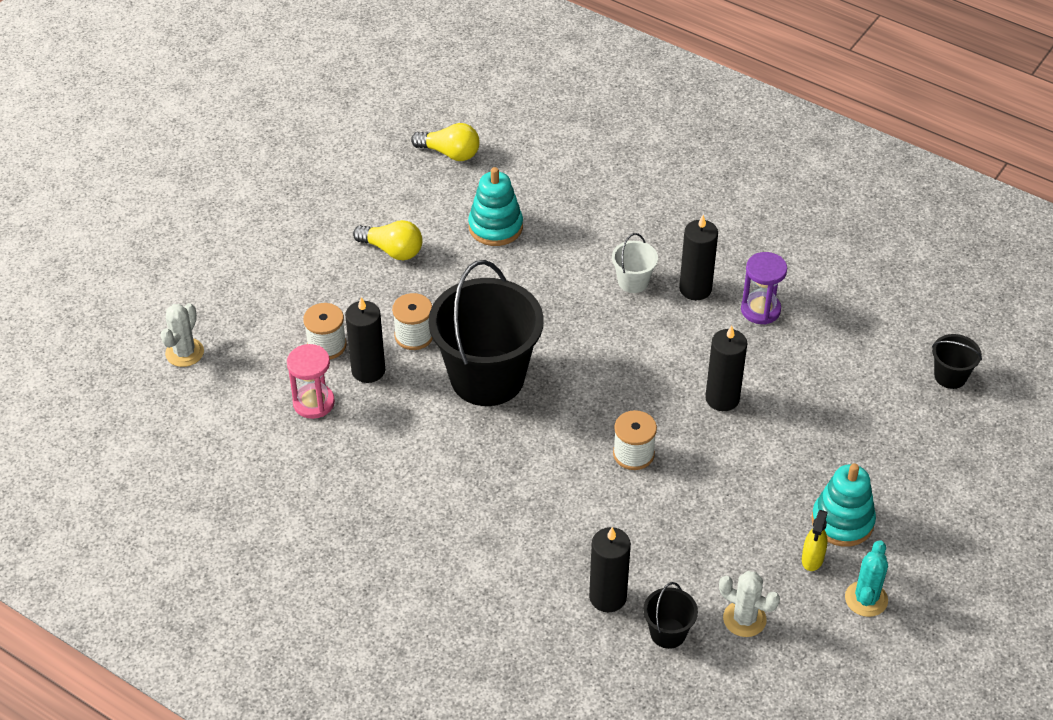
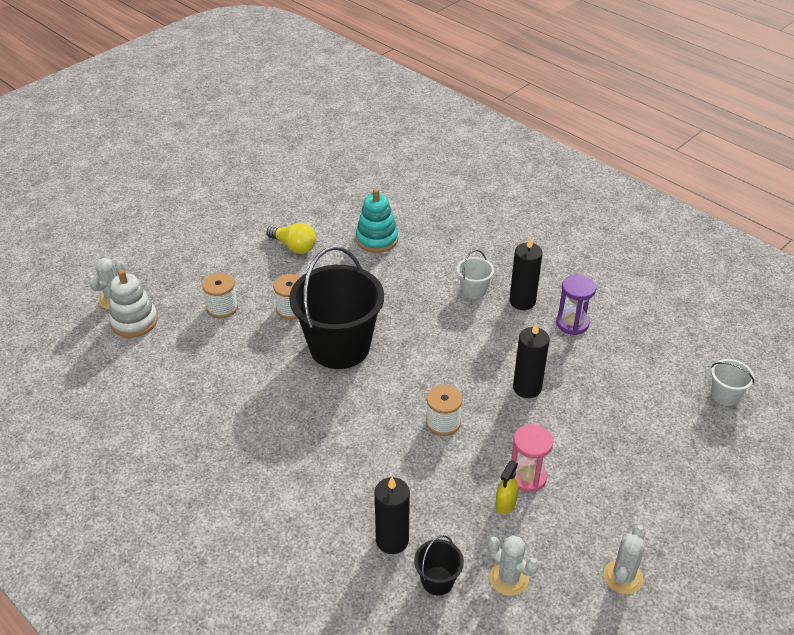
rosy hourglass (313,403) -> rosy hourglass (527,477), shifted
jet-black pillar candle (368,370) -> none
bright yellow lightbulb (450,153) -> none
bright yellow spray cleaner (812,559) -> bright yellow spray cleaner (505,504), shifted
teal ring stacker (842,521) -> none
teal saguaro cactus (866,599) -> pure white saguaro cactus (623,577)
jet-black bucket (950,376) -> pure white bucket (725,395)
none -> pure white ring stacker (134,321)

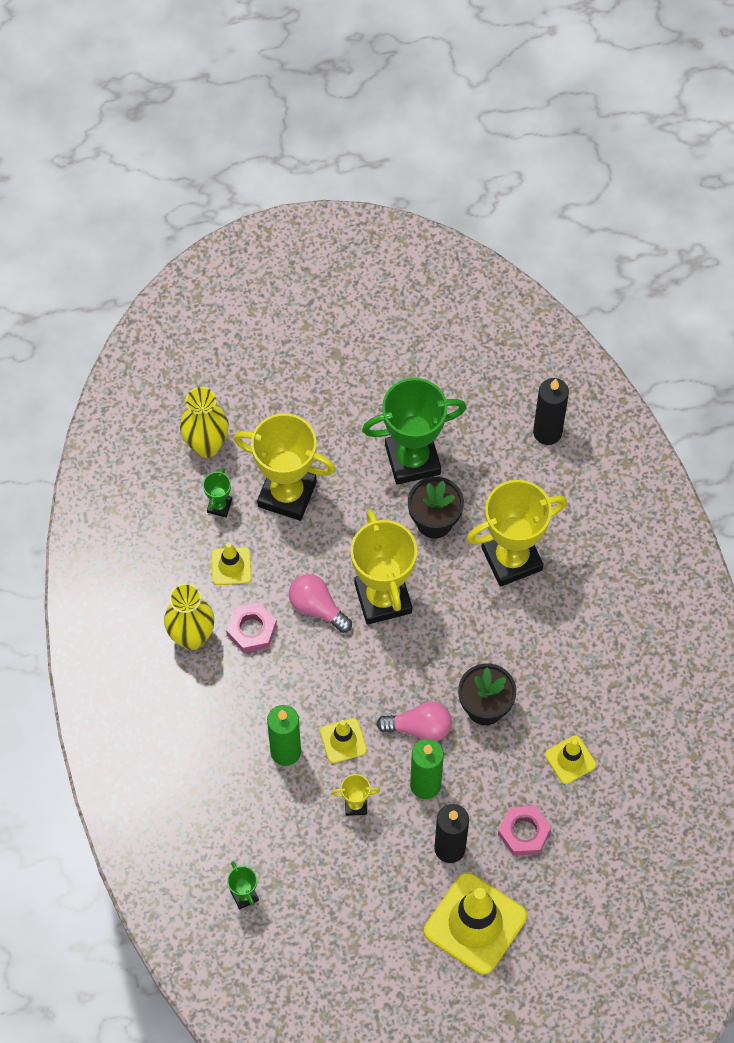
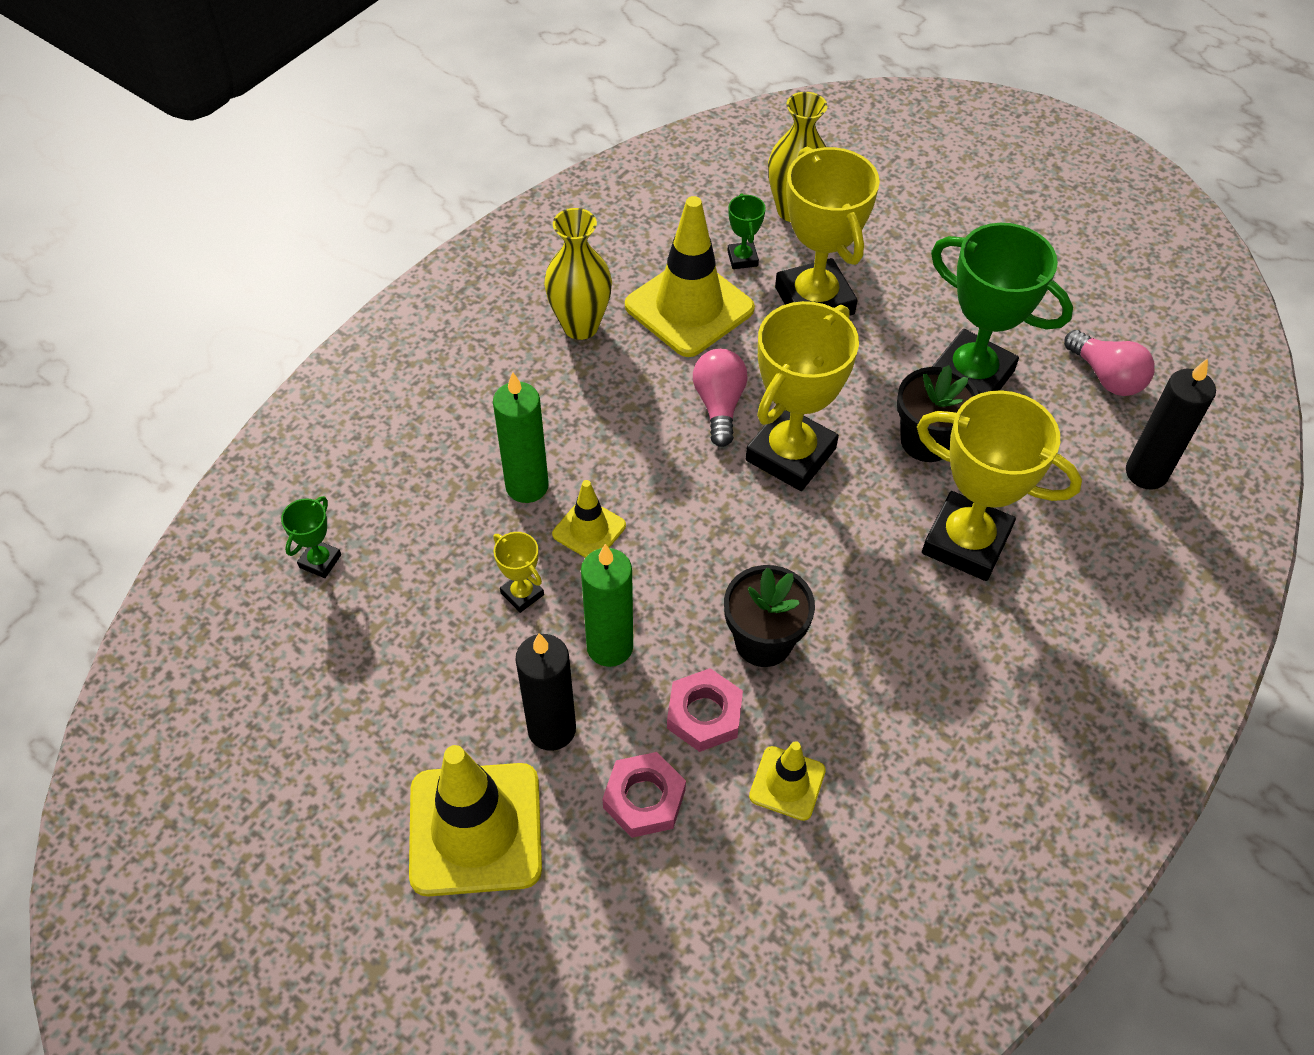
emerald trophy (219,506) -> emerald trophy (742,258), 75 degrees counterclockwise
bright yellow road cone (231,566) -> bright yellow road cone (689,307), x1.96
rosy hex nut (251,630) -> rosy hex nut (704,714), shifted
rosy lightbulb (419,728) -> rosy lightbulb (1106,376), shifted

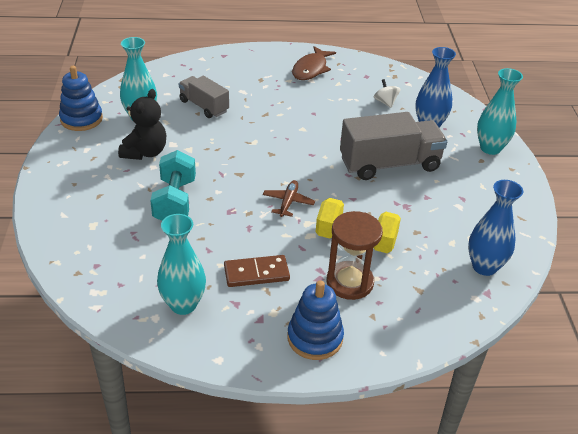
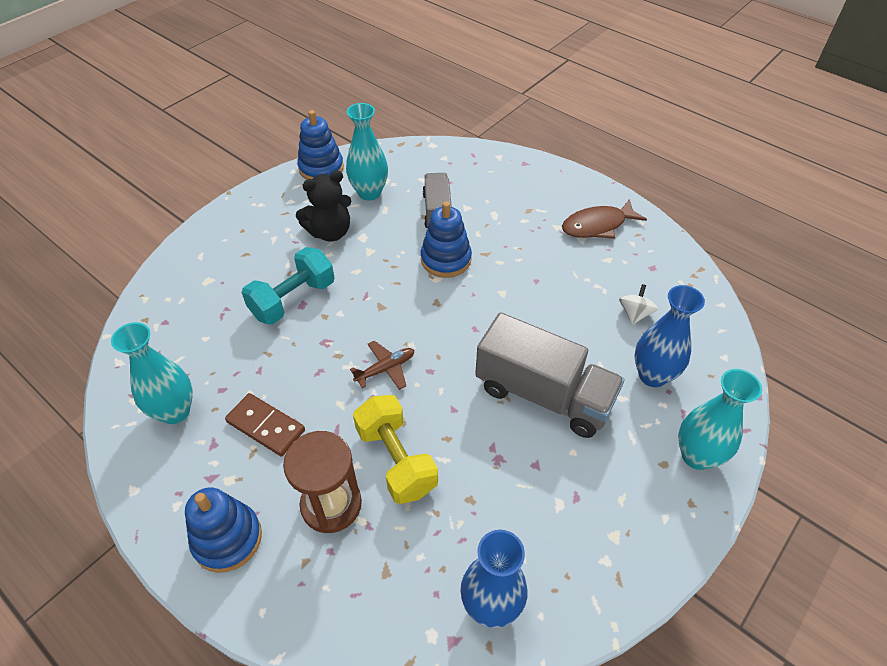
none -> blue ring stacker (446,259)

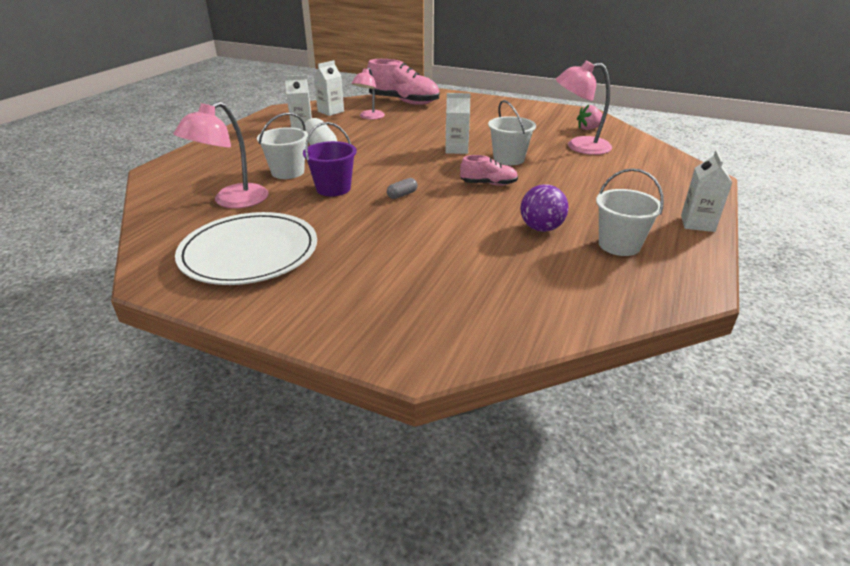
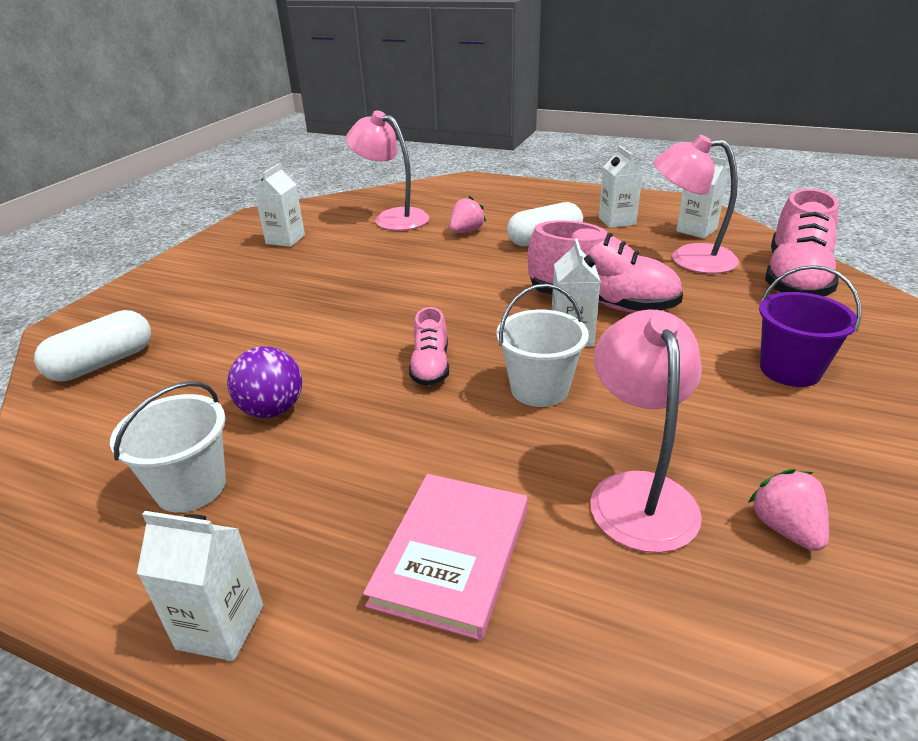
pure white flat dish (249,252) -> pure white carton (285,239)
pure white bucket (288,172) -> rosy strawberry (466,231)
purple bucket (333,188) -> purple bucket (790,370), shifted
rosy lamp (369,117) -> rosy lamp (689,258), x1.51
gray pill (402,195) -> none
none -> pure white pill (103,363)
none -> rosy book (452,555)
none -> rosy lace-up shoe (601,303)

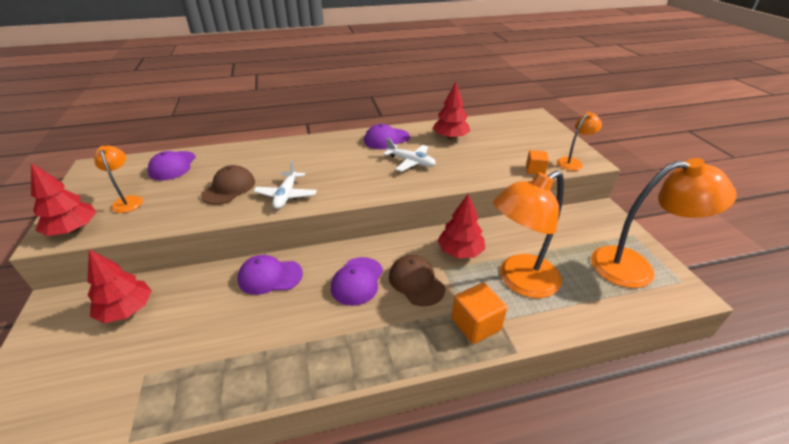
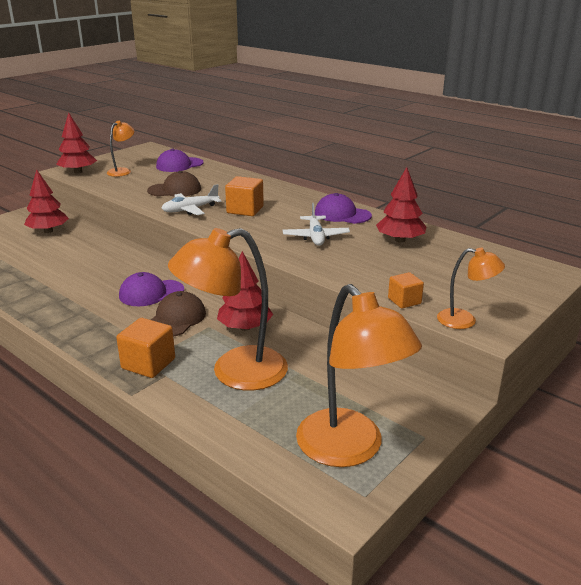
purple peaked cap (270,276) -> none
orange lamp (519,281) -> orange lamp (234,372), 45 degrees counterclockwise
none -> orange cube (245,210)

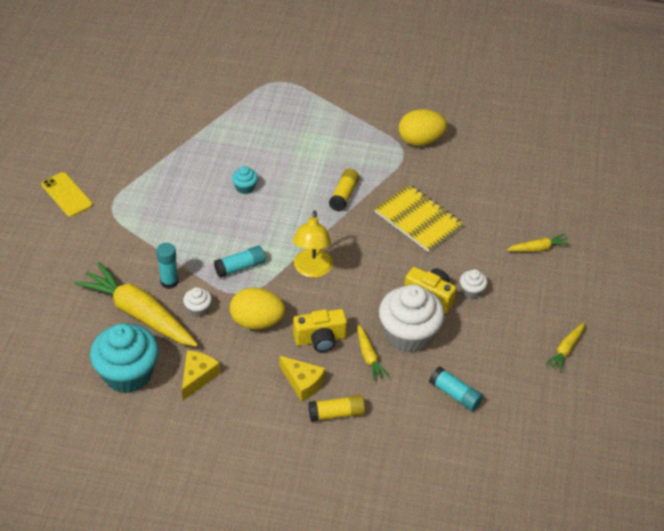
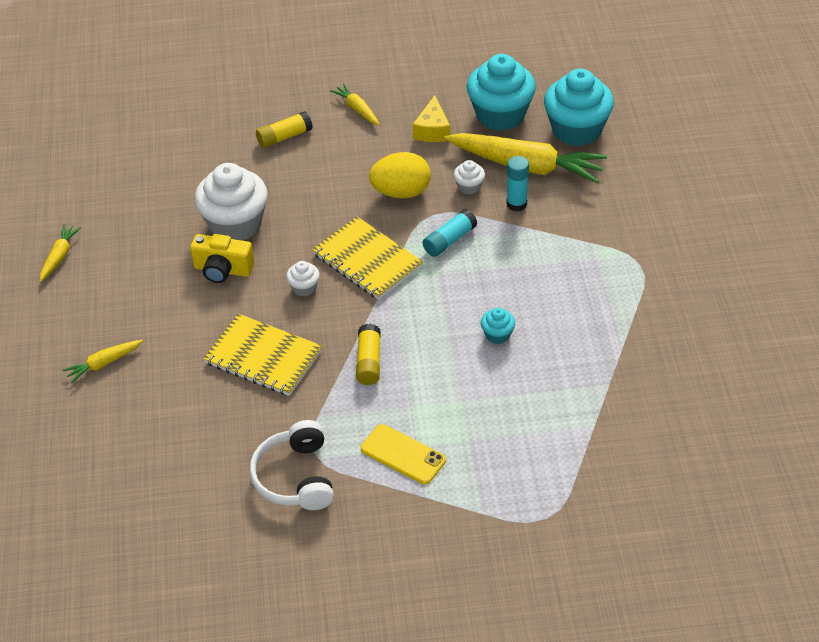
bright yellow phone (67,195) -> bright yellow phone (403,454), shifted
bright yellow piece of cheese (303,383) -> none
bright yellow lamp (312,270) -> bright yellow notebook (367,260)
bright yellow compact camera (320,339) -> none
bright yellow carrot (369,356) -> bright yellow carrot (357,109), shifted
bright yellow egg shape (420,140) -> pure white headset (295,477)
teal stick of glue (455,394) -> none
pure white muffin (471,291) -> pure white muffin (304,288), shifted
none -> teal muffin (576,130)

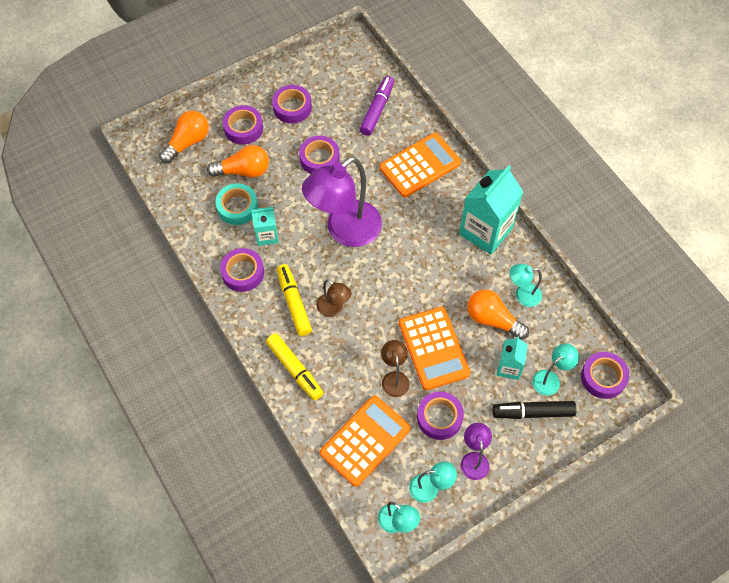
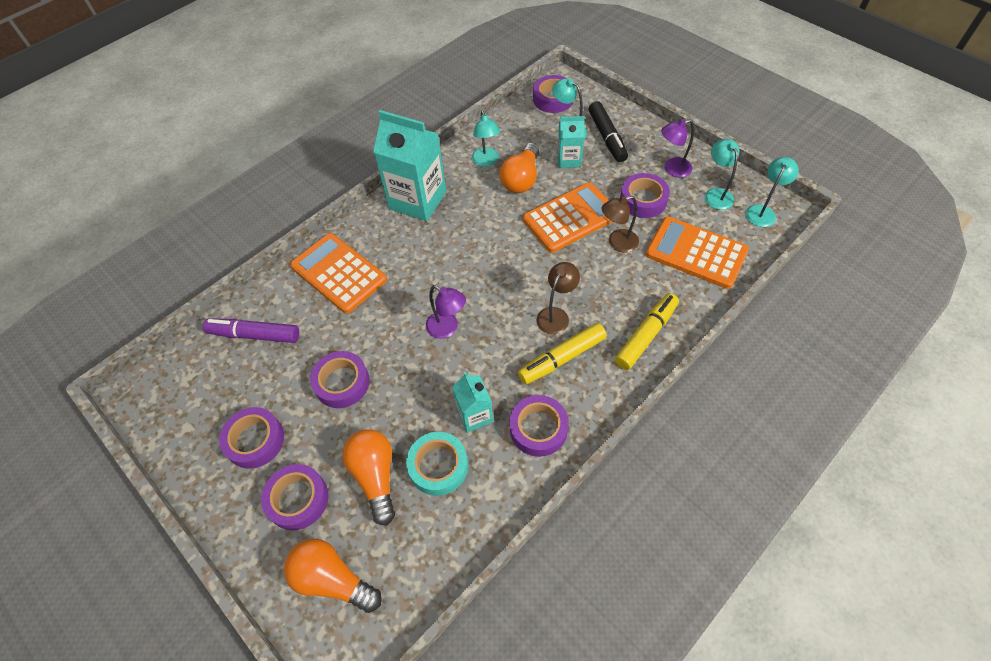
purple lamp (345,231) -> purple lamp (447,328), x0.47

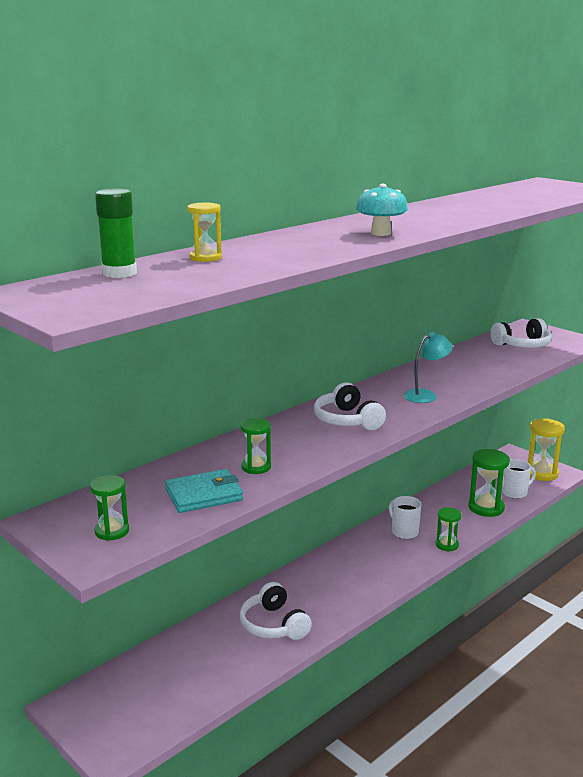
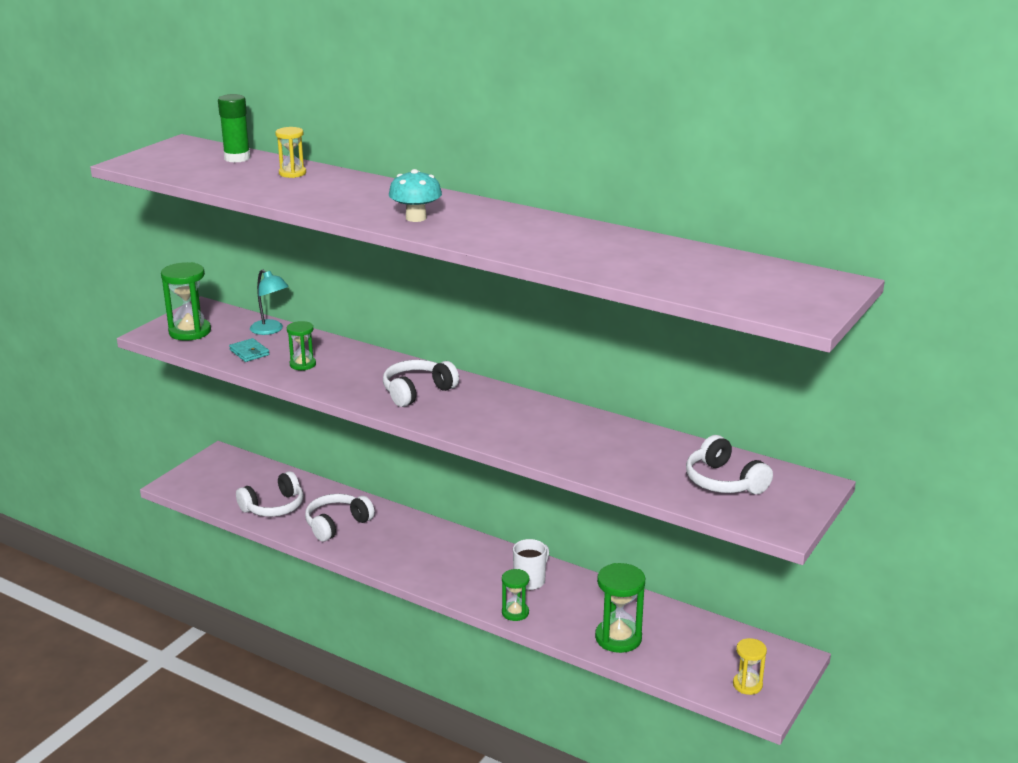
emerald hourglass (112,531) -> emerald hourglass (190,332), x1.66
teal wallet (204,495) -> teal wallet (249,352), x0.65
teal lamp (426,395) -> teal lamp (270,330), shifted
pure white coffee mug (515,493) -> none
bright yellow hourglass (541,473) -> bright yellow hourglass (747,685), x0.60
none -> pure white headset (274,507)

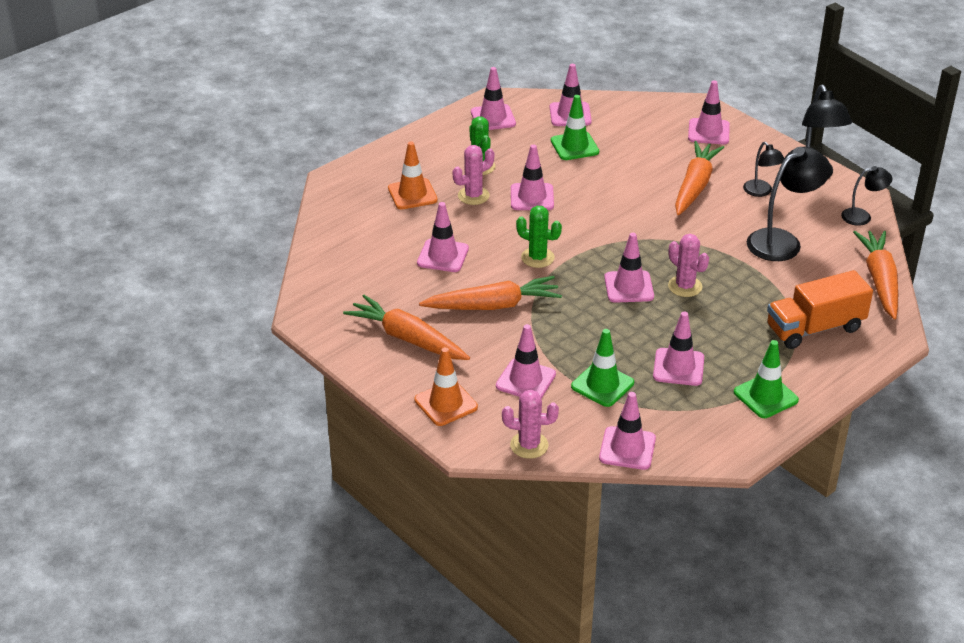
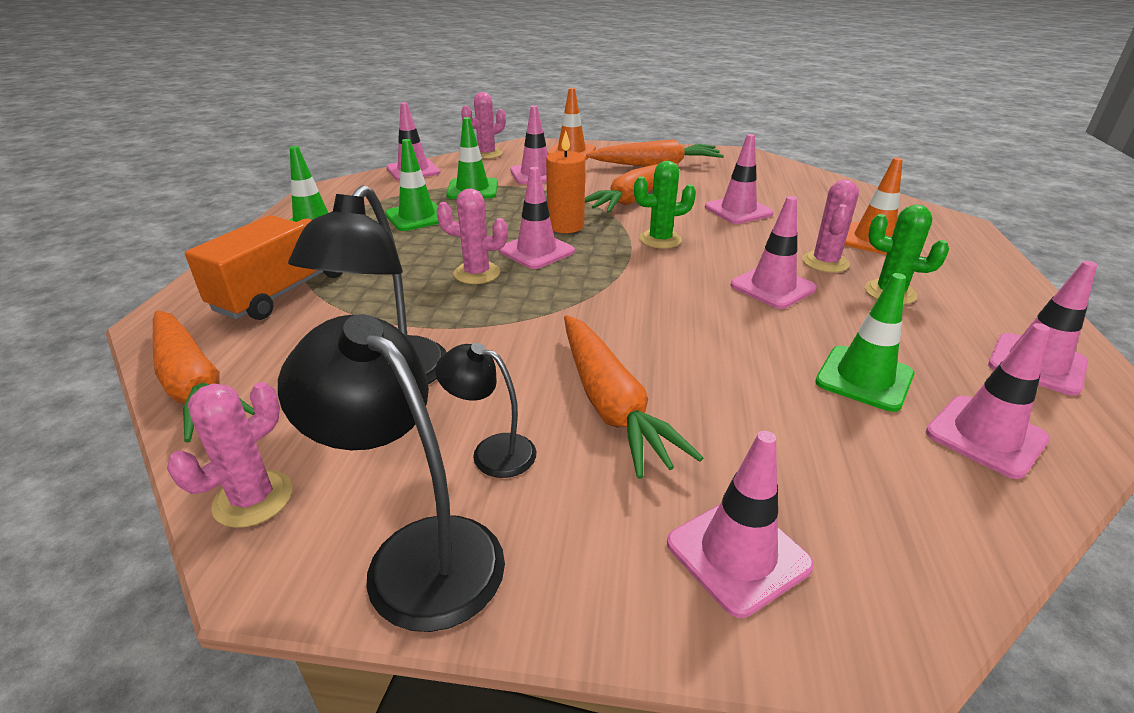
rosy road cone (678,367) -> emerald road cone (417,217)
jet-black lamp (862,216) -> rosy saguaro cactus (253,499)
none -> orange pillar candle (565,226)

